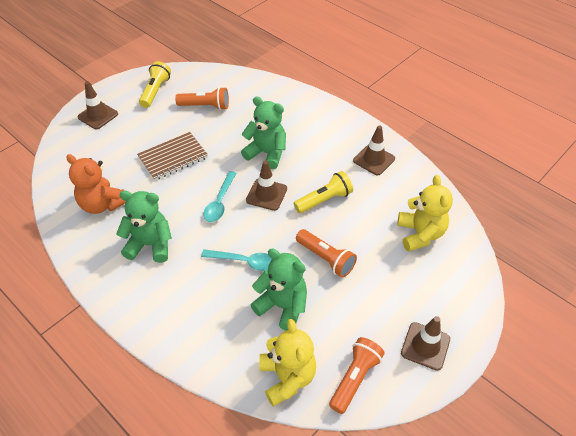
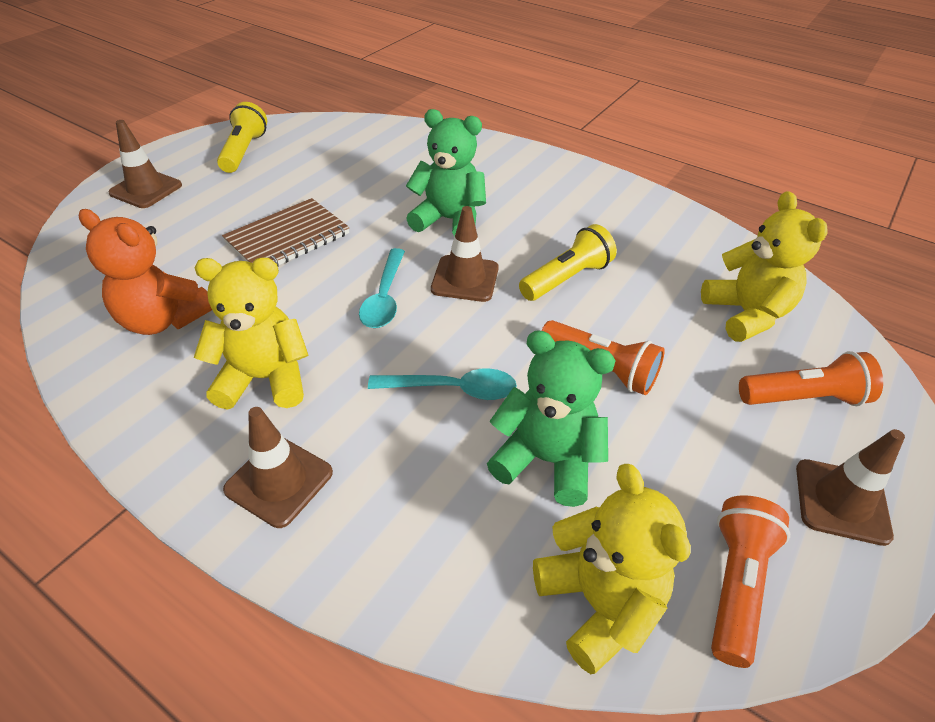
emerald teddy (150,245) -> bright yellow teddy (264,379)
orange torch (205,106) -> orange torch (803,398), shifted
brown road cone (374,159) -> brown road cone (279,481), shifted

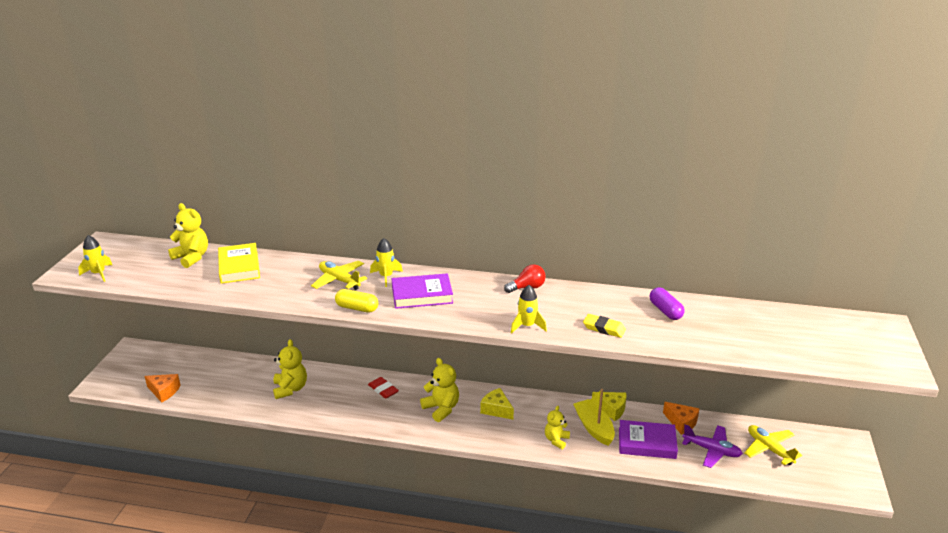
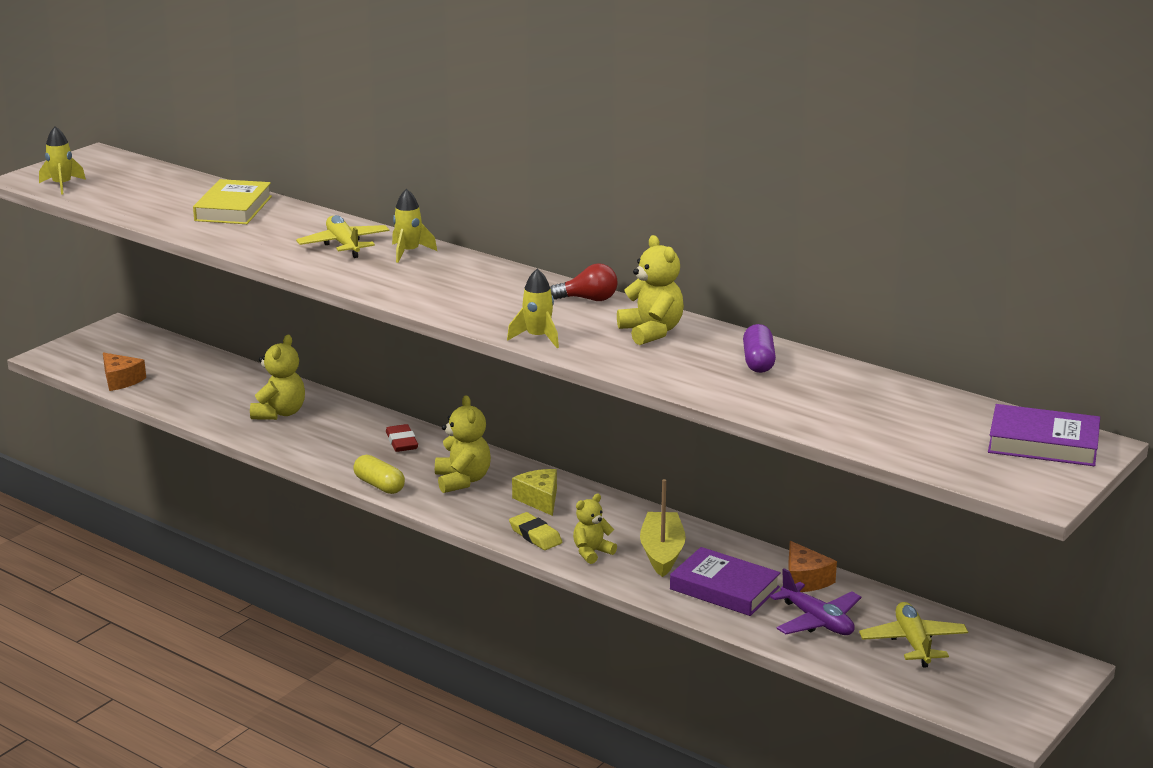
bright yellow teddy (192,258) -> bright yellow teddy (651,332), shifted
bright yellow pill (357,308) -> bright yellow pill (379,485), shifted
purple book (422,295) -> purple book (1043,443), shifted
bright yellow pencil eraser (604,328) -> bright yellow pencil eraser (535,535), shifted
bright yellow piece of cheese (611,409) -> none

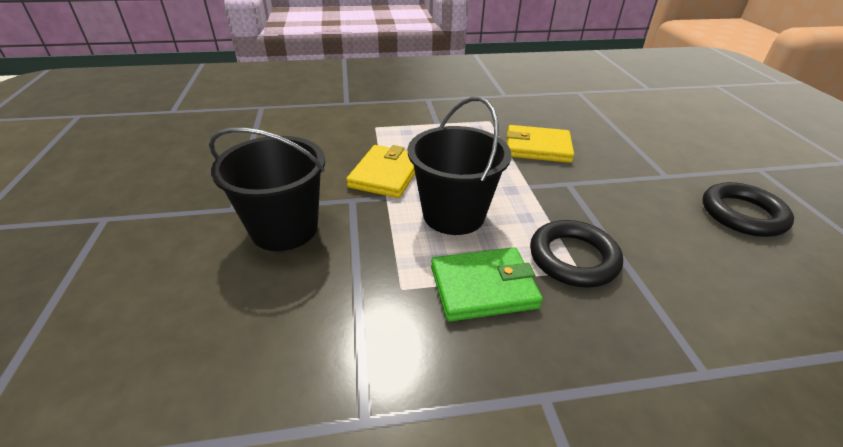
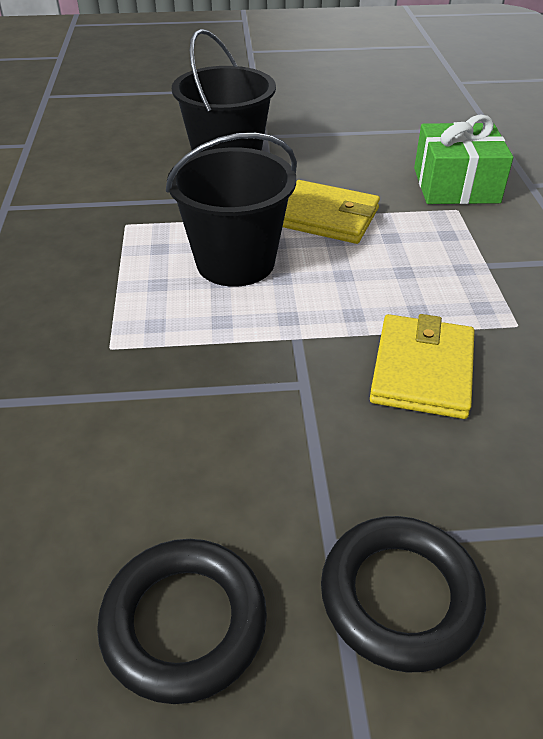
emerald wallet (483,287) -> none
jet-black torus (573,258) -> jet-black torus (400,596), shifted
none -> emerald gift (456,185)

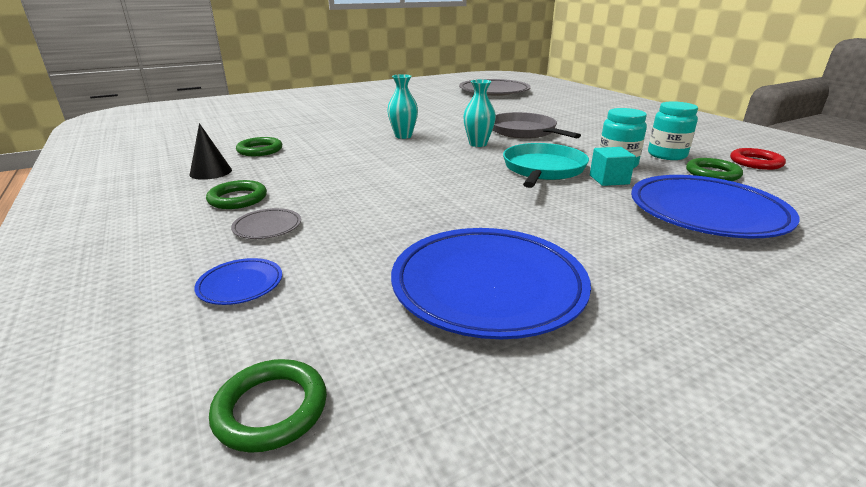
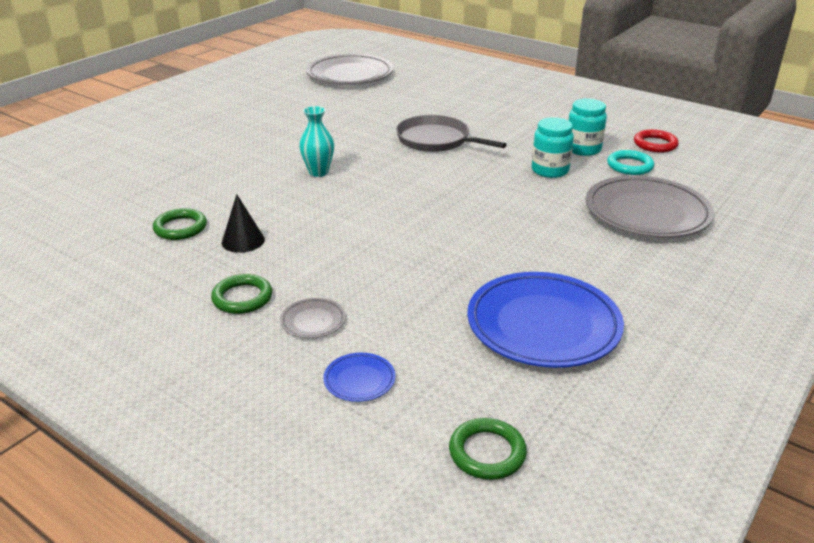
jet-black solid cone (211,172) -> jet-black solid cone (243,241), shifted
teal tall vase (478,144) -> none
teal skillet (543,169) -> none
teal cube (609,180) -> none
blue flat dish (706,212) -> gray flat dish (646,213)
emerald torus (712,173) -> teal torus (630,166)

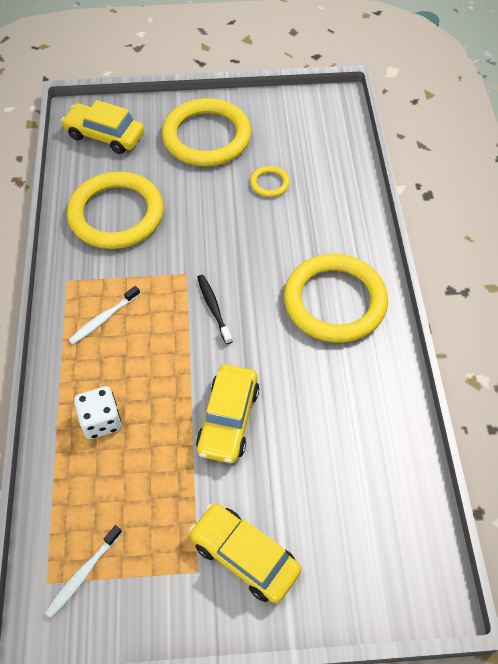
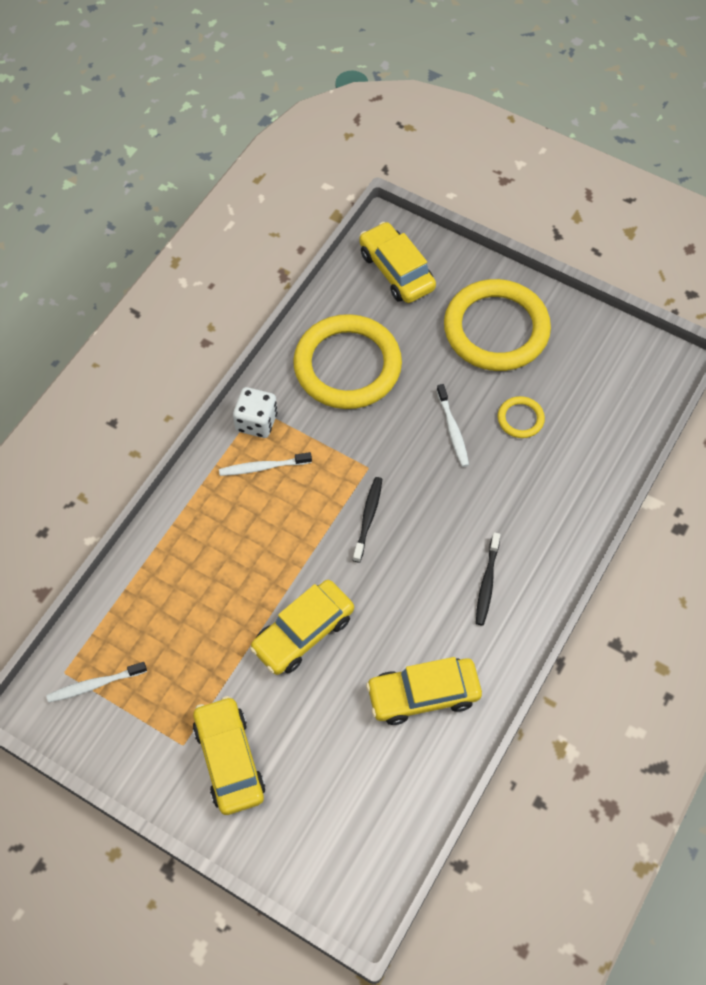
pure white die (101,421) -> pure white die (256,422), shifted
bright yellow torus (335,301) -> jet-black dental brush (487,583)
none -> bright yellow automobile (423,694)
none -> pure white dental brush (453,430)

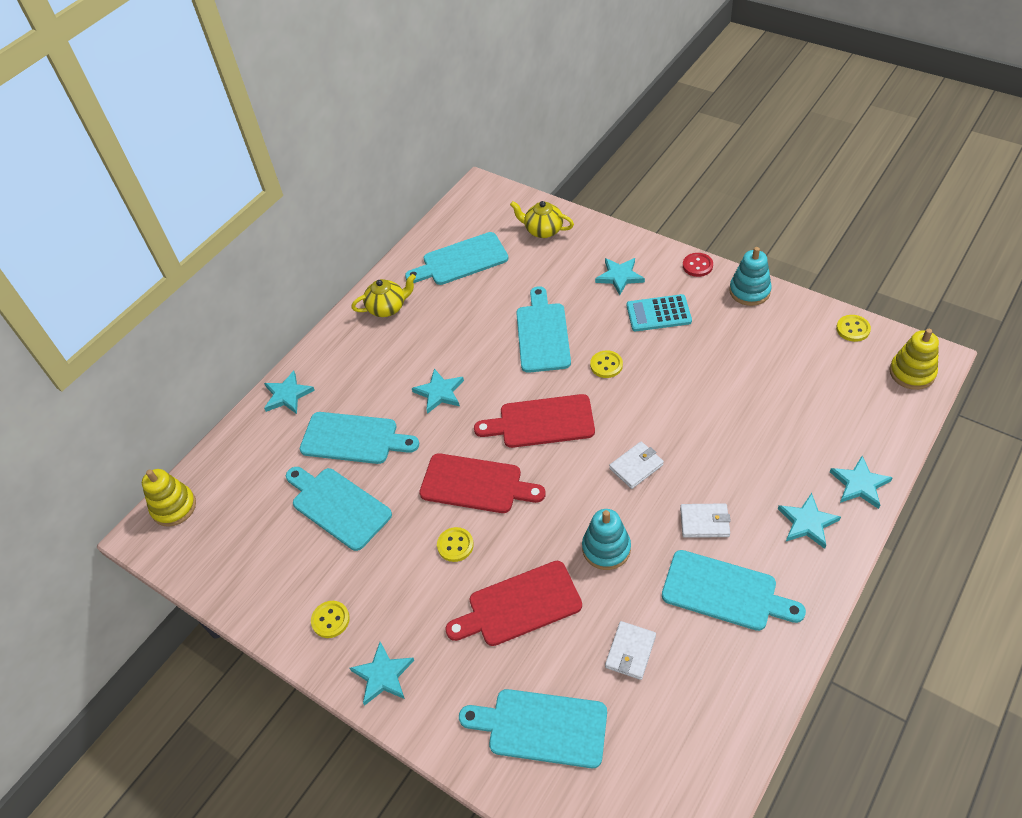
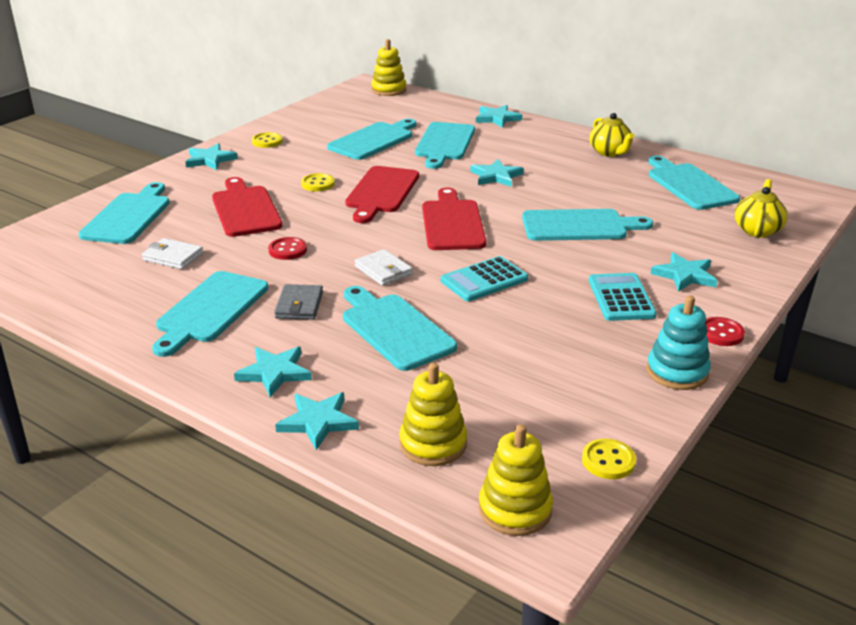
teal ring stacker (606,548) -> crimson sewing button (287,250)
bright yellow sewing button (606,365) -> none
pure white wallet (704,522) -> gray wallet (299,305)
none -> teal bread board (394,329)
none -> bright yellow ring stacker (433,444)
none -> teal adding machine (484,280)

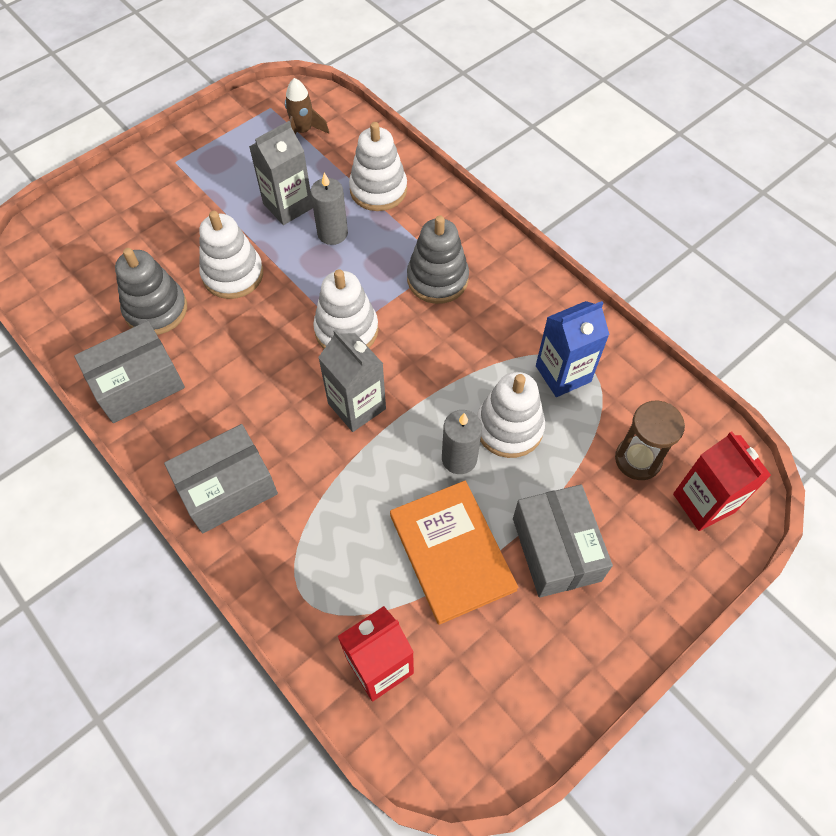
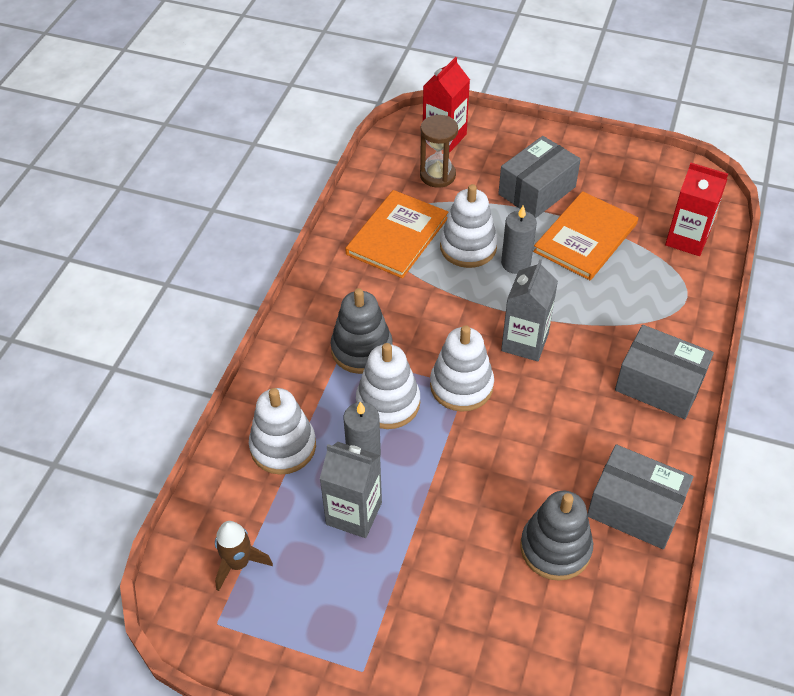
pure white ring stacker (233,274) -> pure white ring stacker (388,403), shifted
blue carton (563,374) -> orange book (397,236)

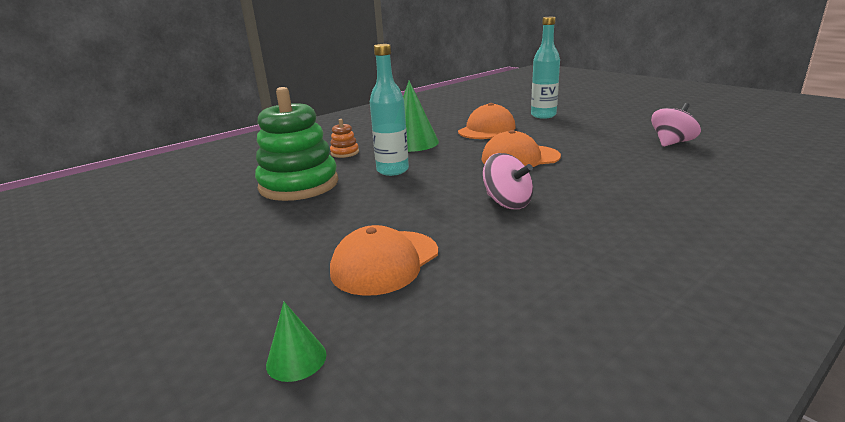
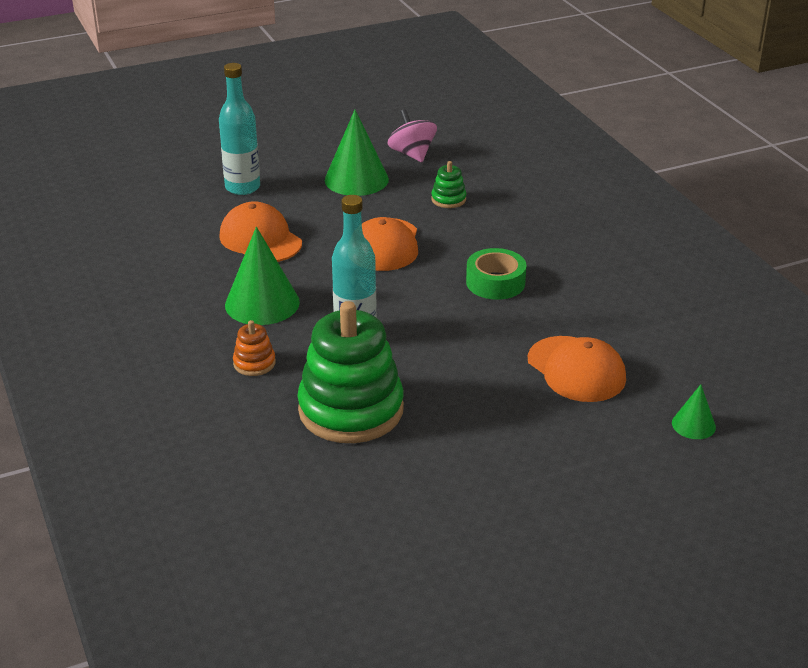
rosy spinning top (507,203) -> emerald roll of tape (495,282)
none -> emerald solid cone (356,179)
none -> emerald ring stacker (448,199)

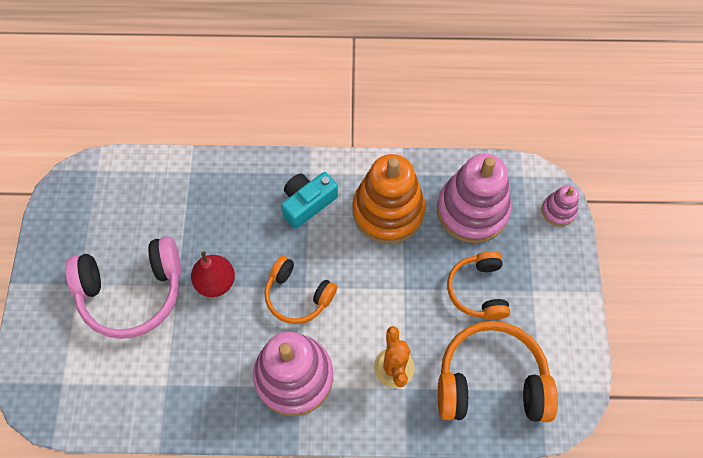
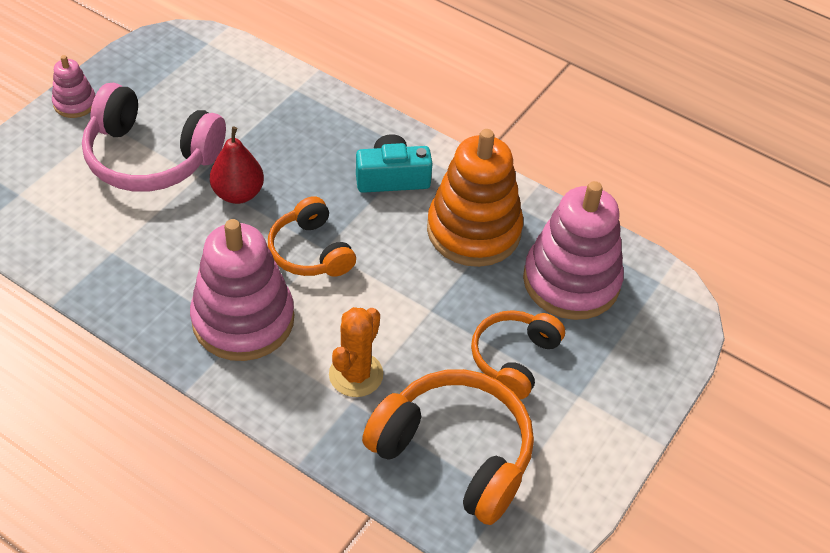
rosy ring stacker (558,210) -> rosy ring stacker (75,103), shifted

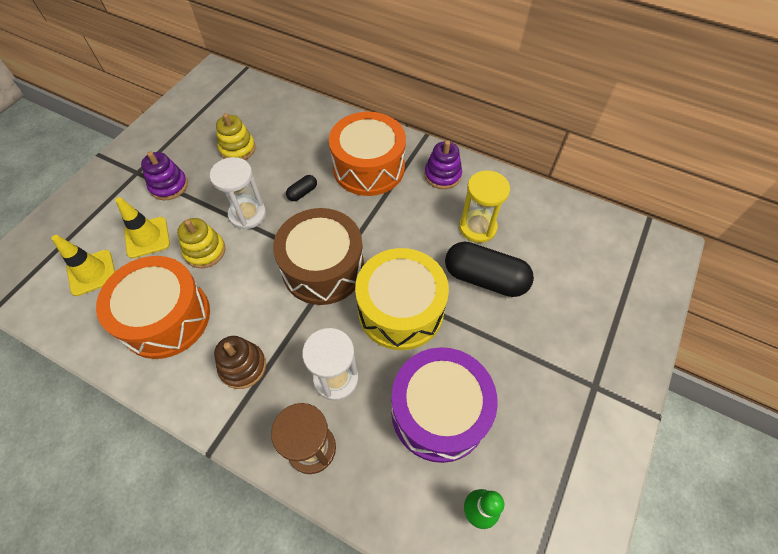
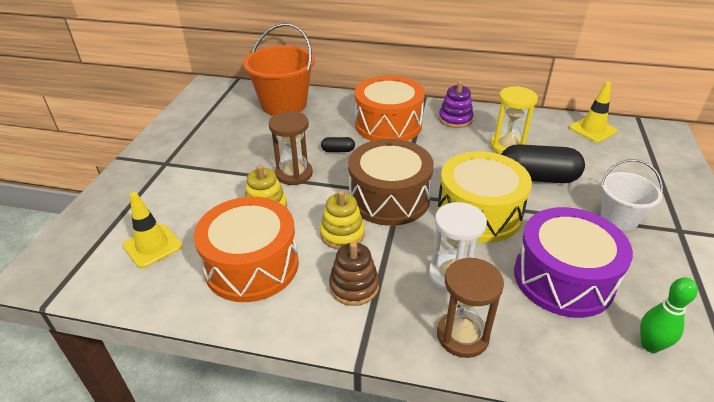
bright yellow road cone (147,237) -> bright yellow road cone (592,129), shifted
purple ring stacker (169,186) -> none
pure white hourglass (247,214) -> brown hourglass (294,174)
bright yellow ring stacker (237,149) -> bright yellow ring stacker (342,234), shifted
jet-black pill (302,193) -> jet-black pill (338,150), 60 degrees clockwise
none -> orange bucket (284,104)
none -> pure white bucket (619,218)

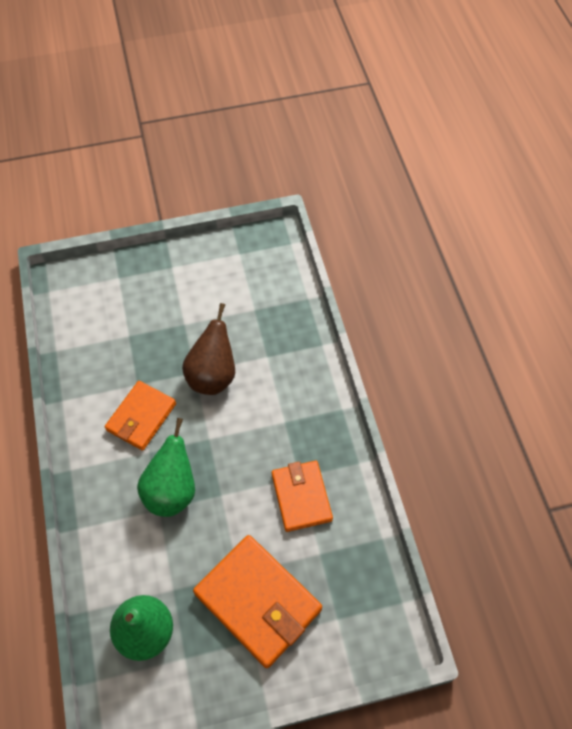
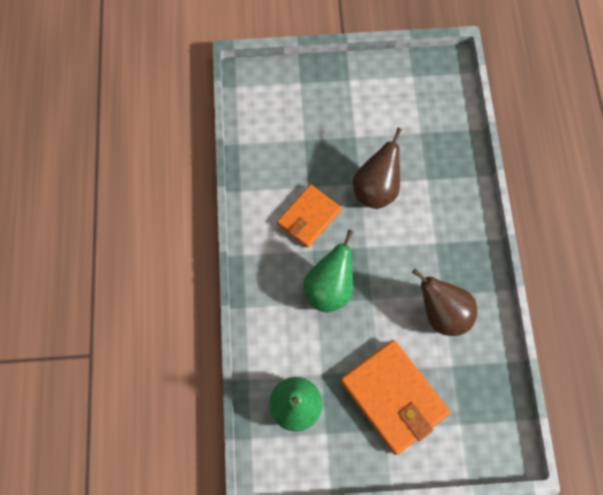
orange wallet (301,497) -> brown toy pear (442,313)

